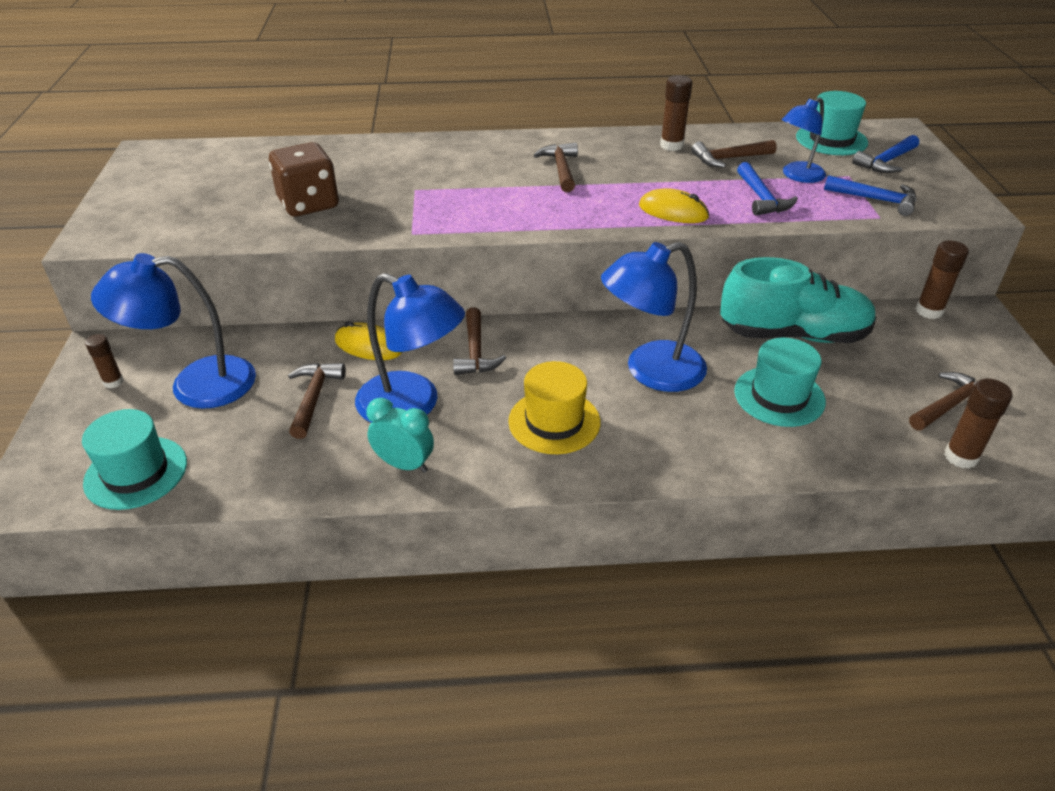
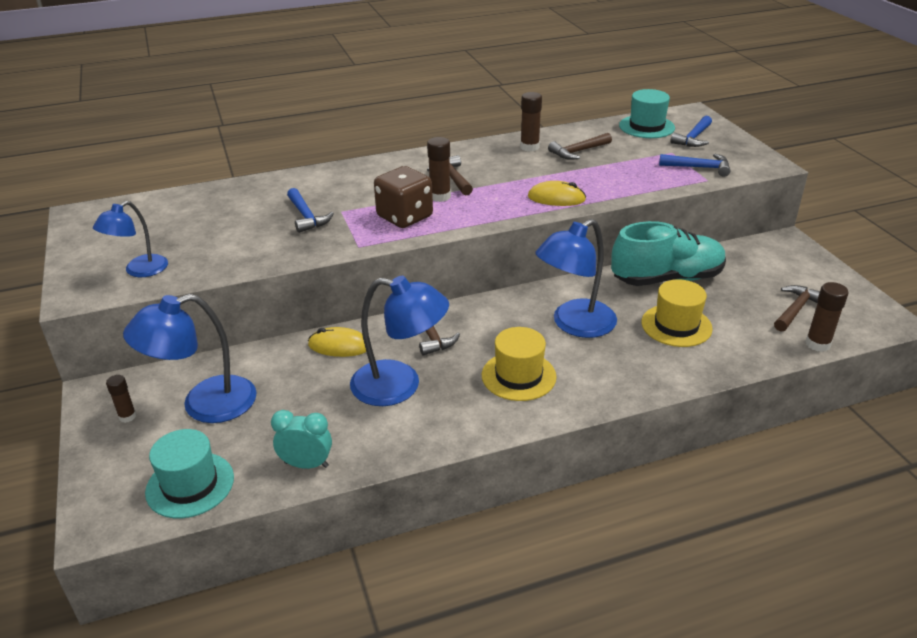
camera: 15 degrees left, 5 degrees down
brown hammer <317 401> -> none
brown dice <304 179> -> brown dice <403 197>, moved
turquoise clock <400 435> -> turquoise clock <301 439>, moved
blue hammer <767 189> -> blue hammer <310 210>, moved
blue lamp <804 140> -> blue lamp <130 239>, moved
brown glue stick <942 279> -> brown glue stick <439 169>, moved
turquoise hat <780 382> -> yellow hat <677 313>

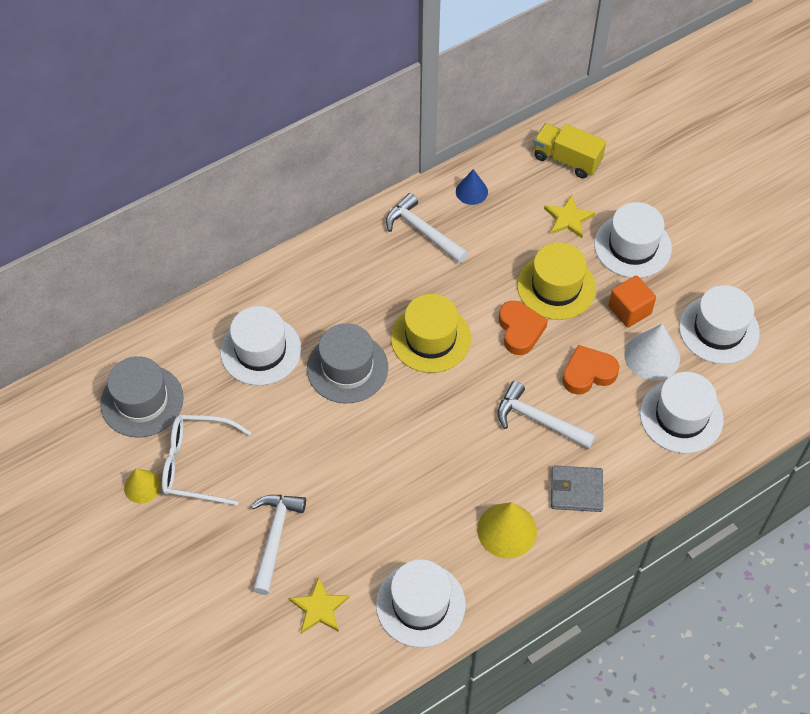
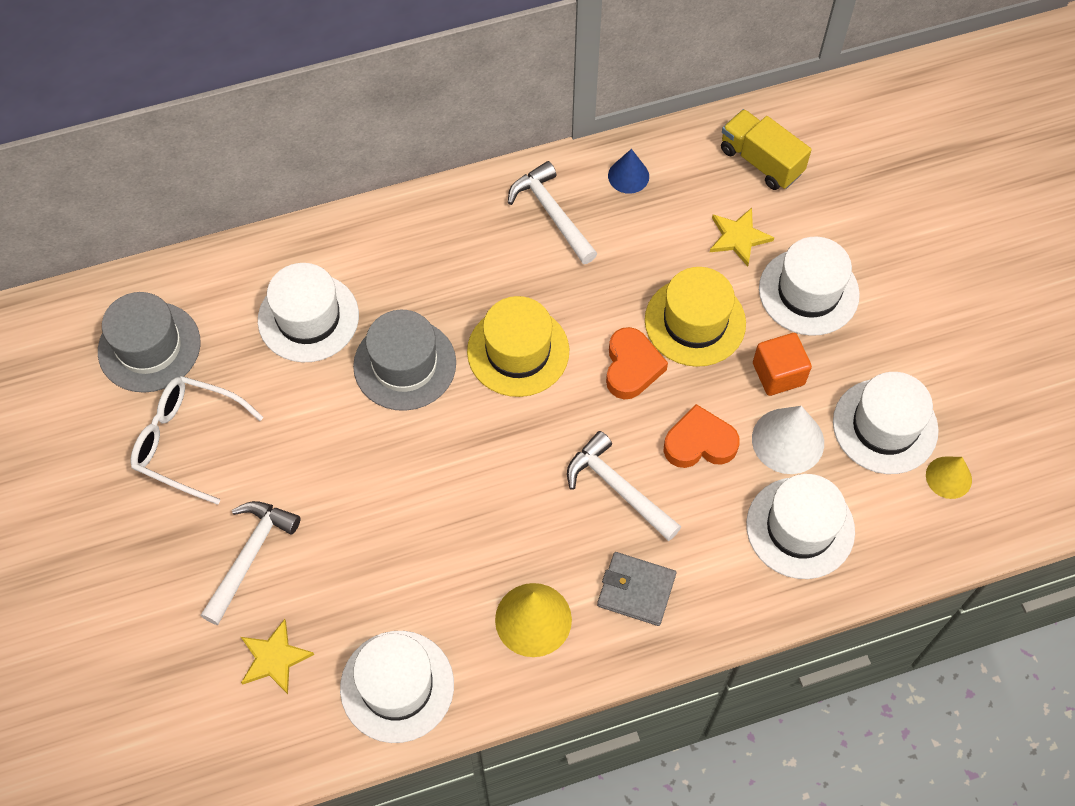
camera: 15 degrees right, 5 degrees up
yellow cone <142 486> -> yellow cone <949 477>, moved

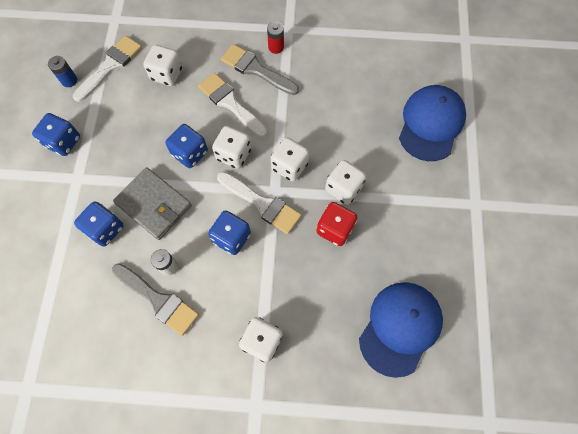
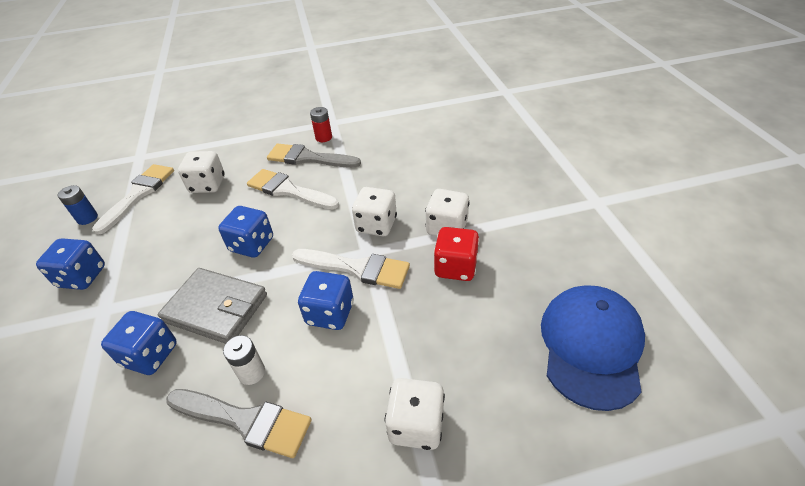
camera: 15 degrees left, 25 degrees down
white dice <231 147> -> none
blue cap <432 123> -> none

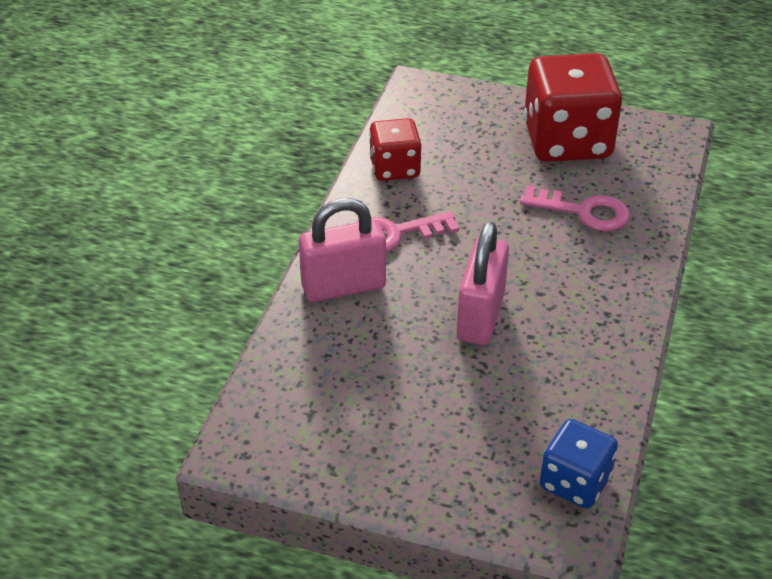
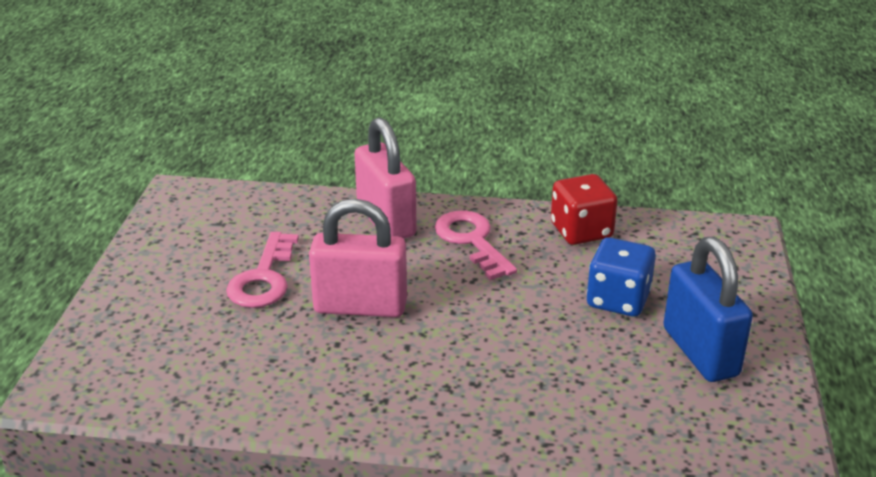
camera: 80 degrees right, 10 degrees down
pink key <575 208> -> pink key <262 270>, moved
blue dice <579 463> -> blue dice <621 277>, moved
red dice <573 107> -> blue padlock <708 309>

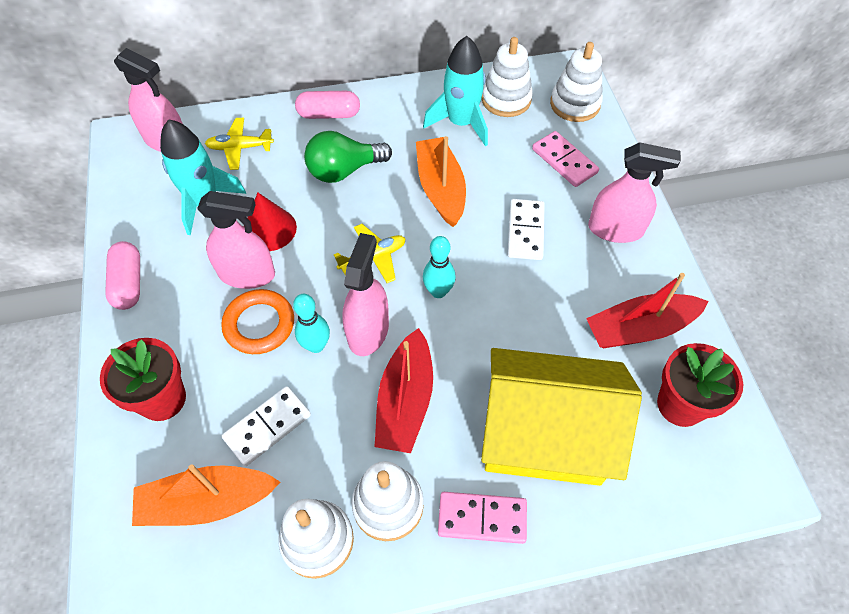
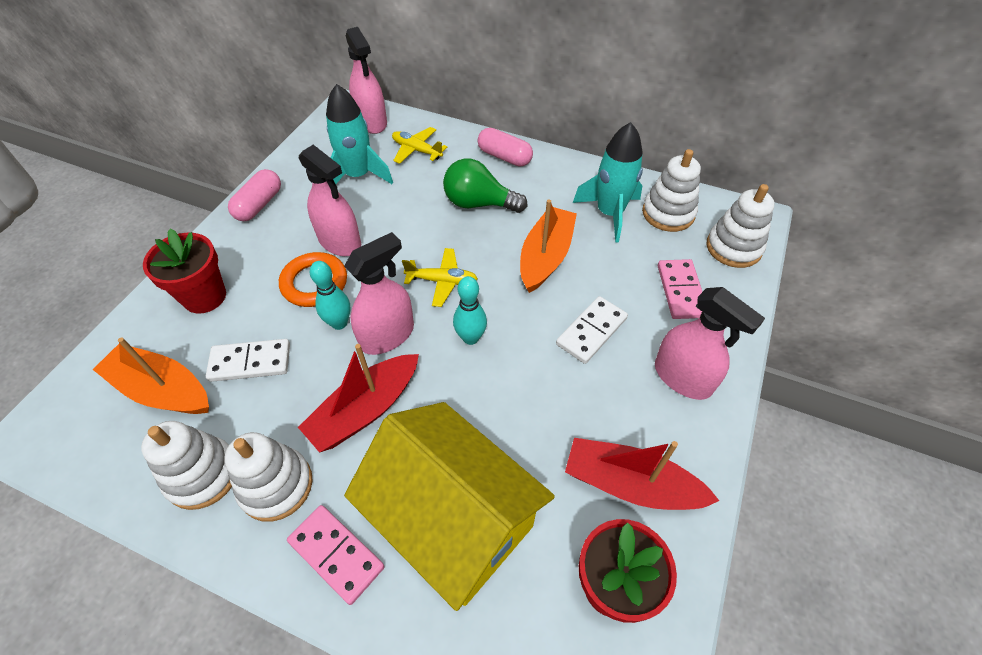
camera: 35 degrees right, 5 degrees down
red cone <272 221> -> none

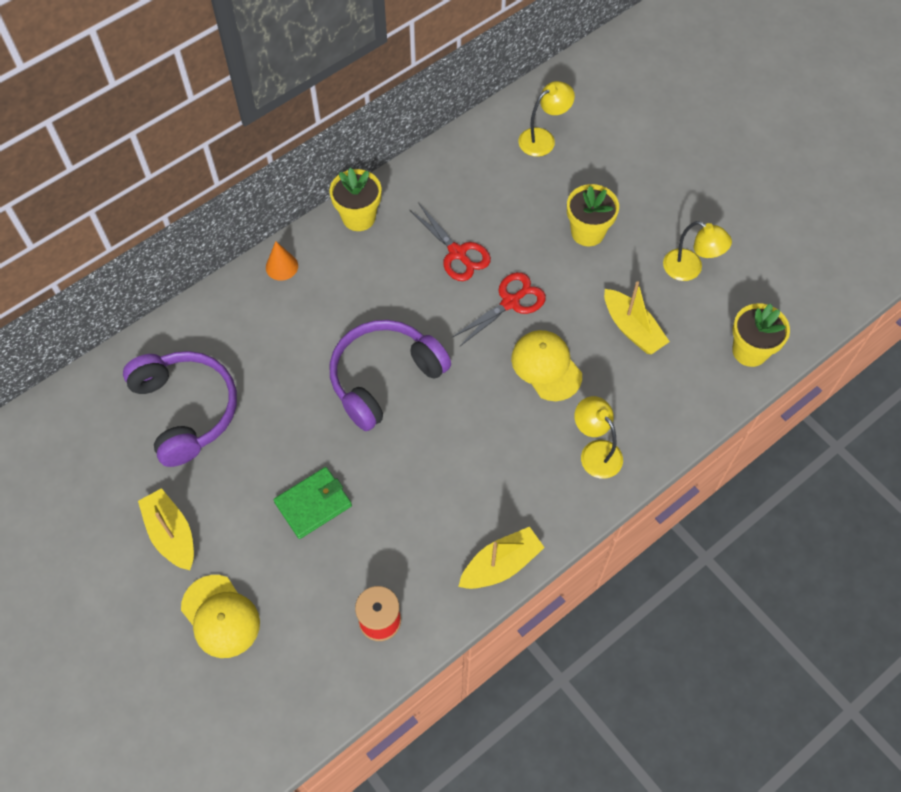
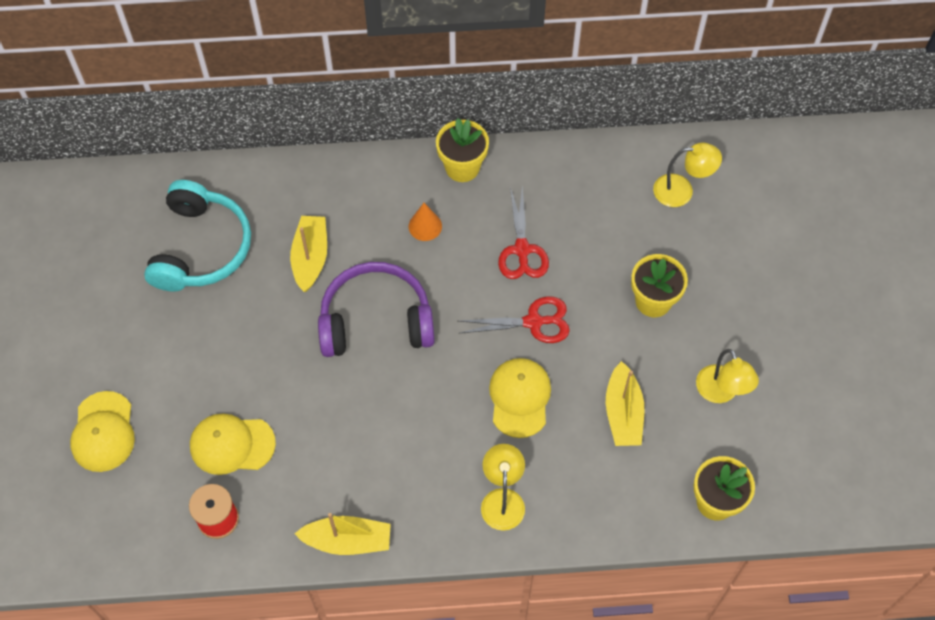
camera: 35 degrees right, 0 degrees up
green wallet <313 503> -> none
none -> yellow cap <233 444>
yellow boat <166 529> -> yellow boat <308 254>, moved
orange cone <282 261> -> orange cone <425 222>, moved
purple headphones <180 409> -> turquoise headphones <197 236>

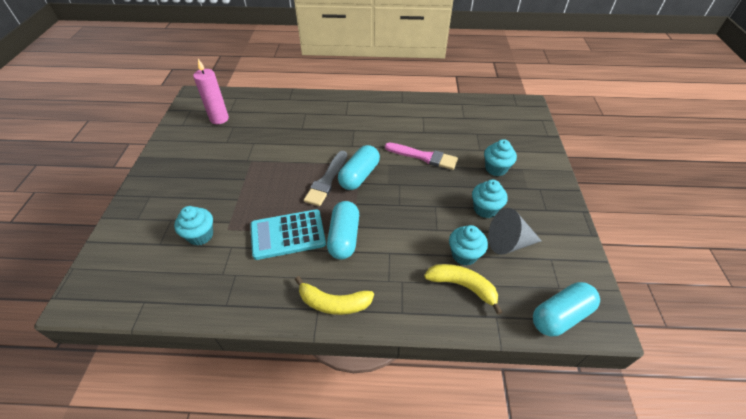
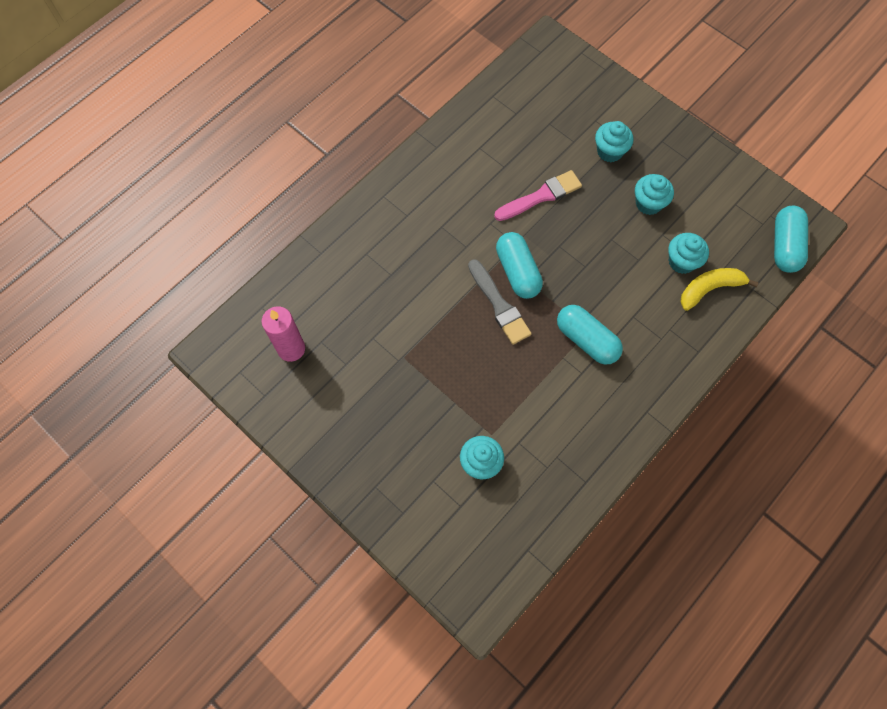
camera: 50 degrees left, 20 degrees up
turquoise calculator <288 234> -> none
yellow banana <334 295> -> none
grey cone <515 231> -> none

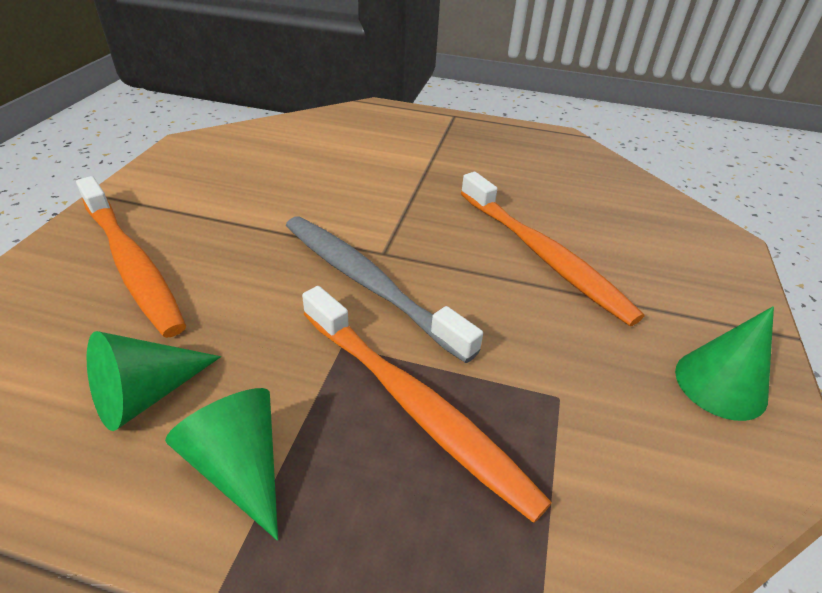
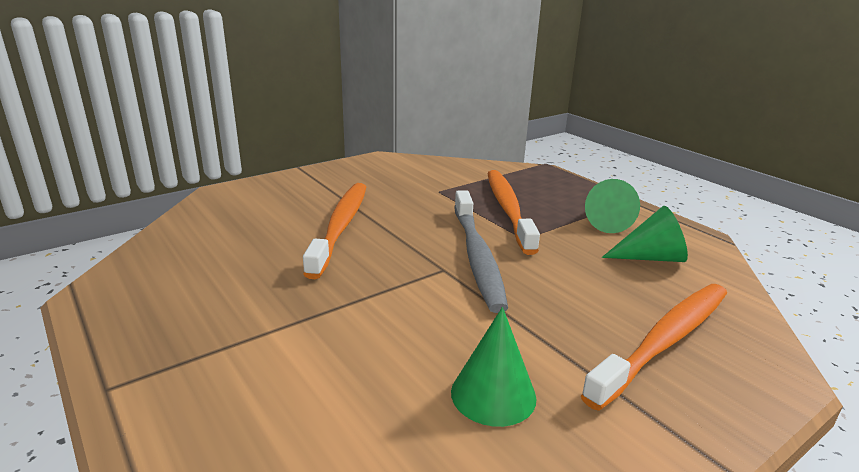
camera: 140 degrees left, 15 degrees down
green cone <724 363> -> green cone <493 367>, moved
orange toothbrush <131 257> -> orange toothbrush <654 347>, 45 degrees clockwise

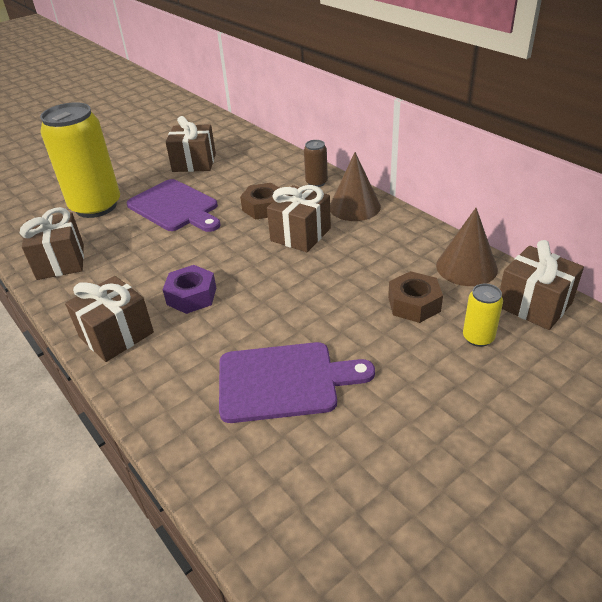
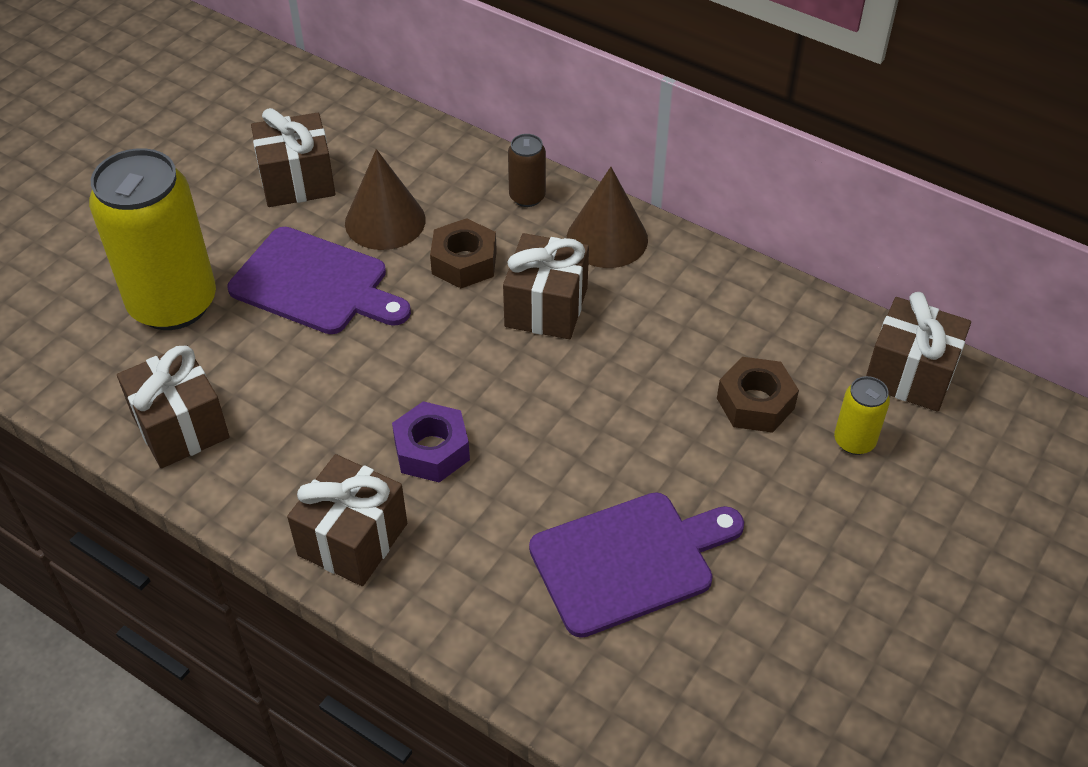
camera: 20 degrees left, 10 degrees up
brown cone <467 247> -> brown cone <385 199>, moved

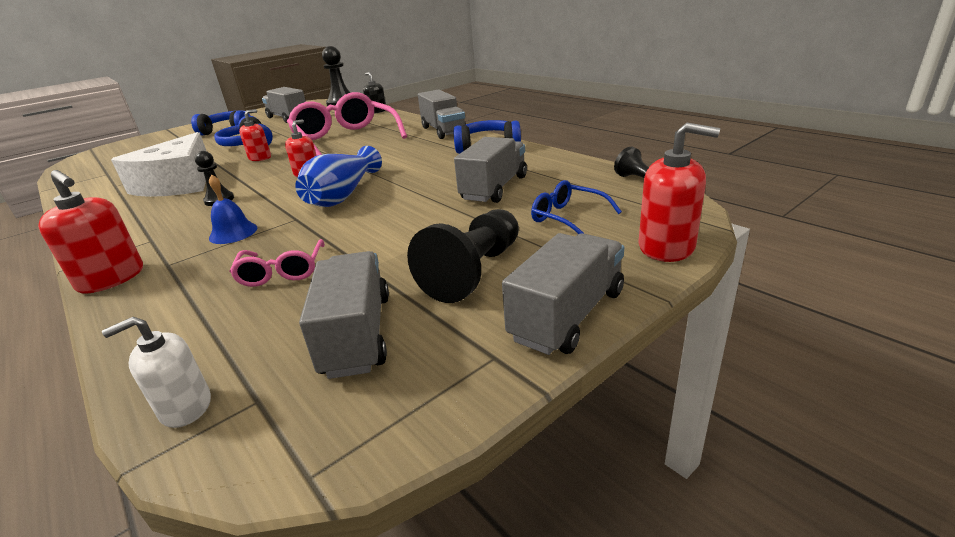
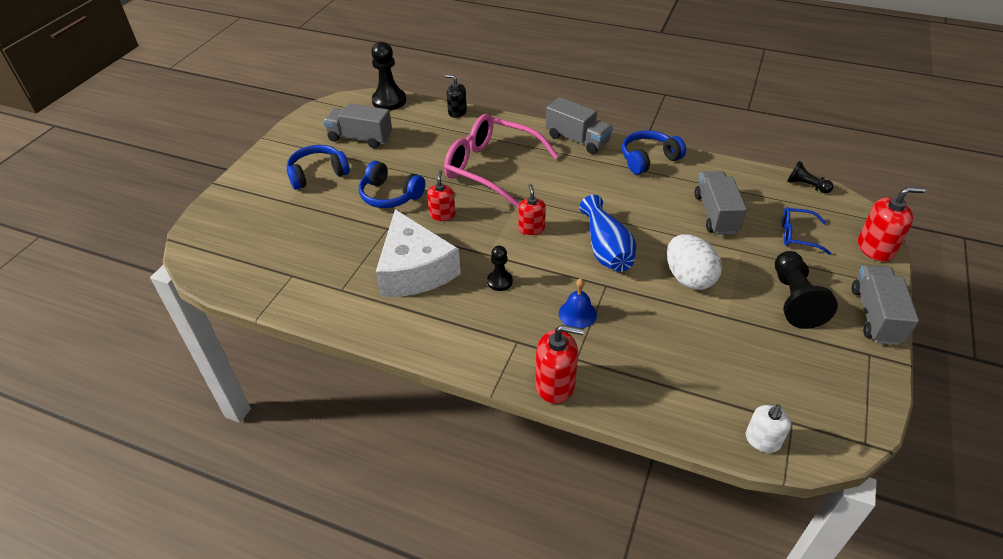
camera: 30 degrees left, 15 degrees up
pink glasses <277 263> -> none
grey truck <344 315> -> none
none -> white egg <694 262>

